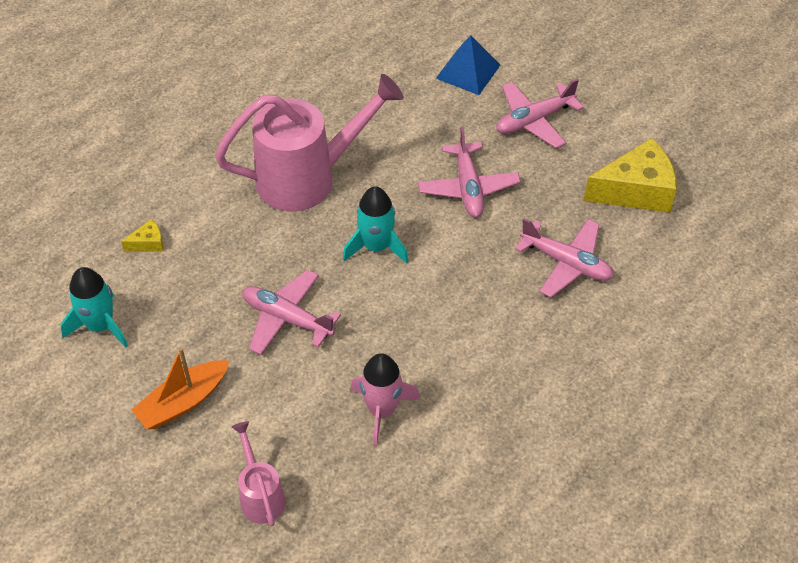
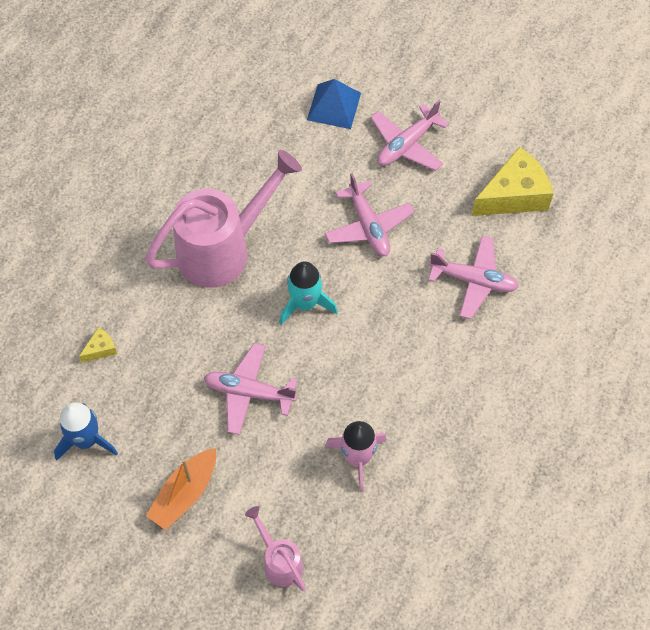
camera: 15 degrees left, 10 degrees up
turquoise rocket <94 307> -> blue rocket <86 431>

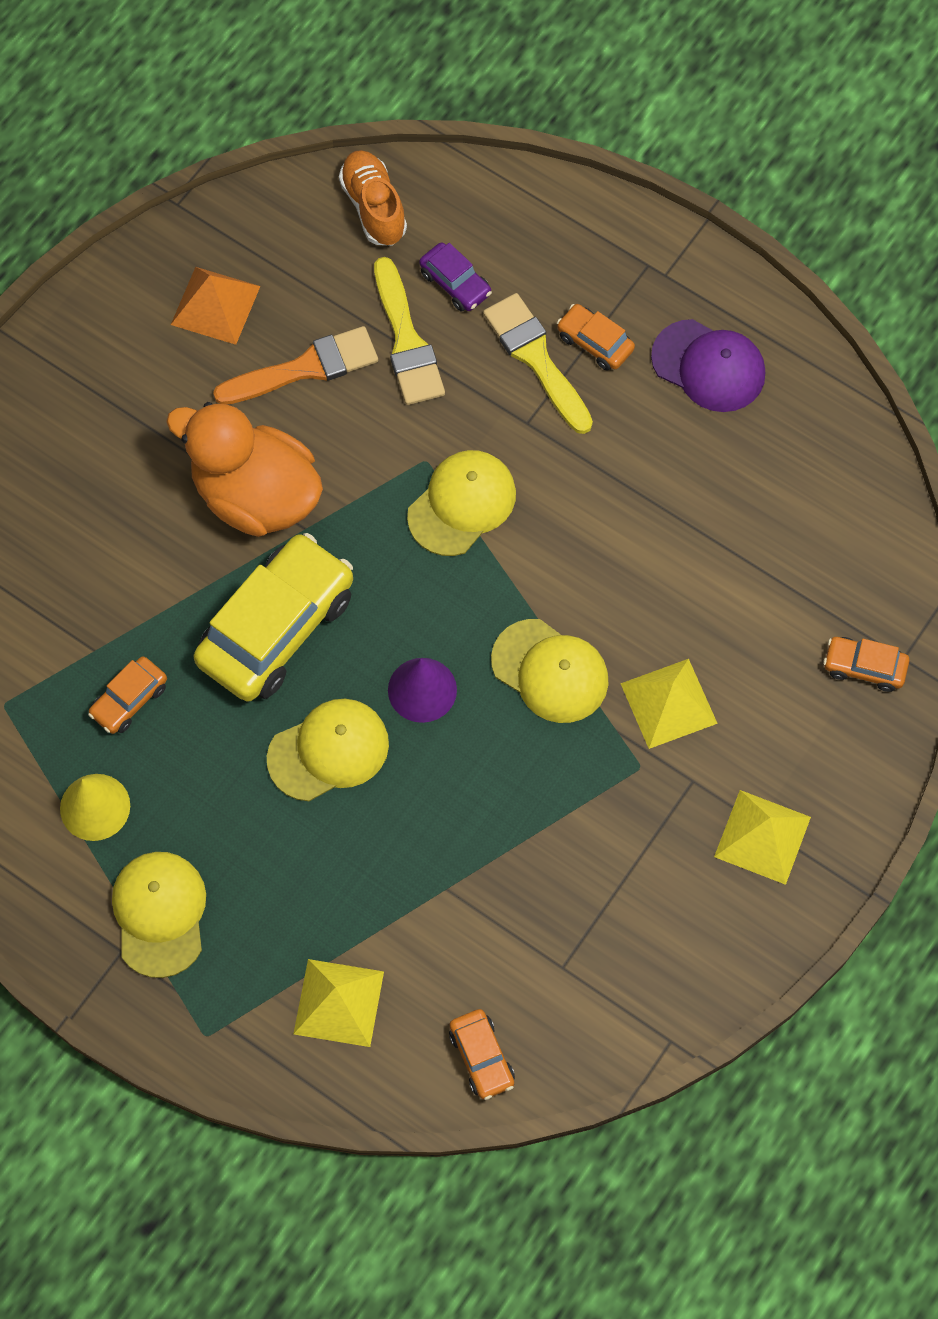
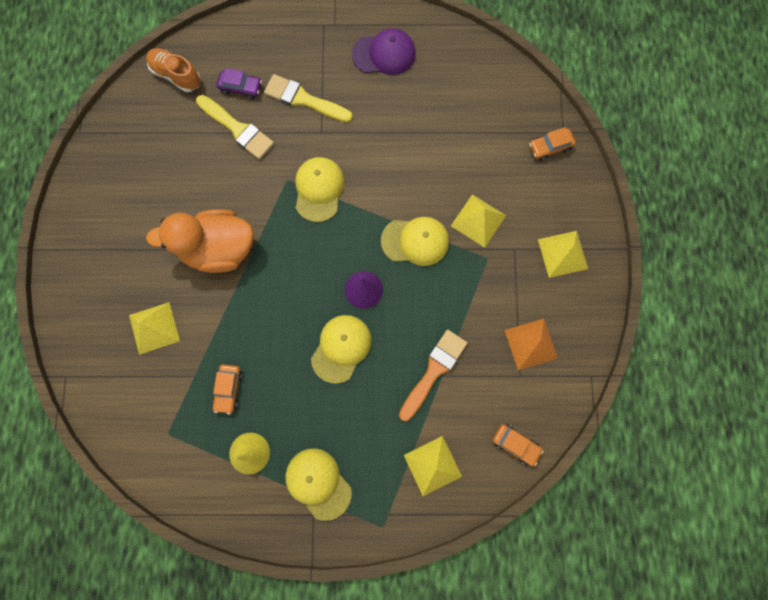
camera: 35 degrees left, 10 degrees up
yellow car <273 617> -> none
orange car <596 337> -> none
none -> yellow pyramid <154 328>
orange pyramid <215 306> -> orange pyramid <531 344>, moved
orange brush <295 365> -> orange brush <433 375>, moved

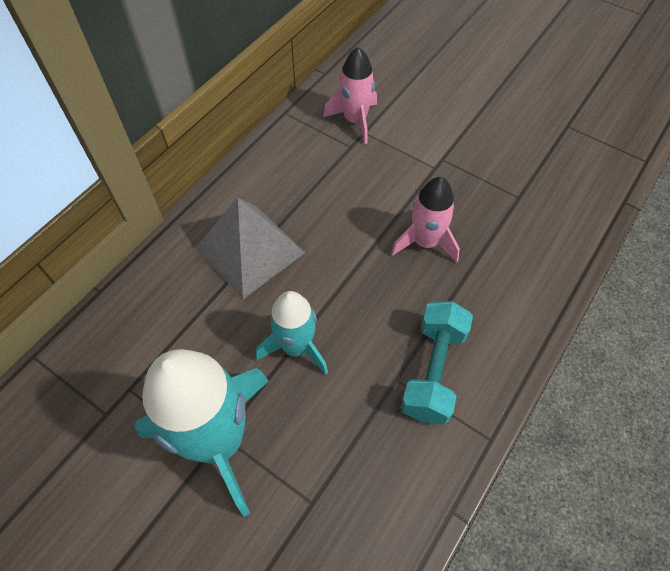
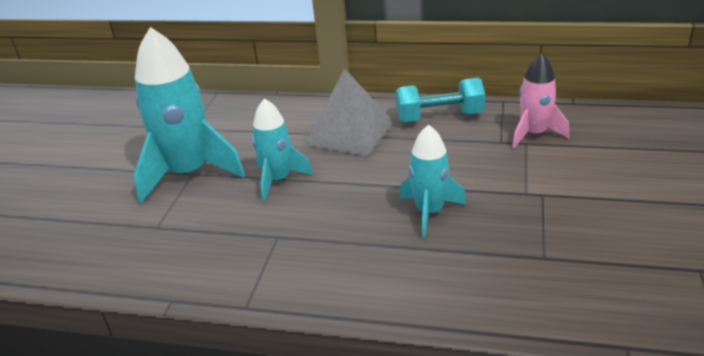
camera: 70 degrees right, 25 degrees down
turquoise dumbbell <437 363> -> turquoise dumbbell <440 100>, moved
pink rocket <425 220> -> turquoise rocket <433 181>

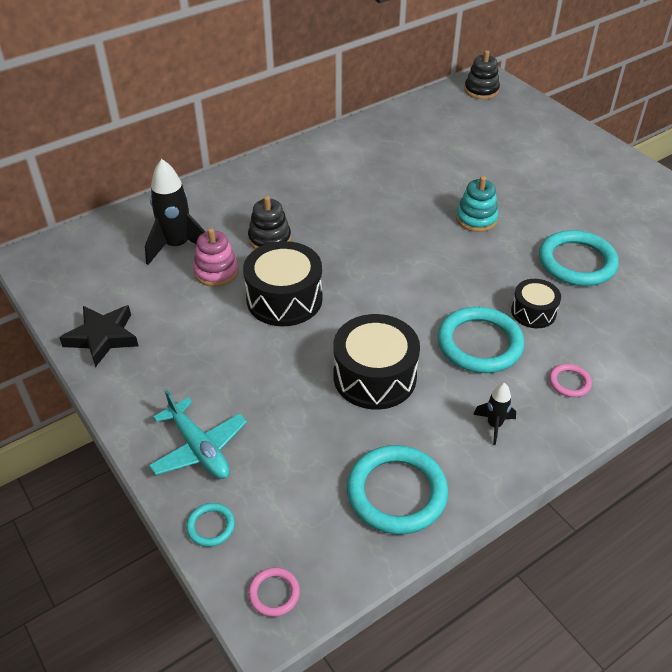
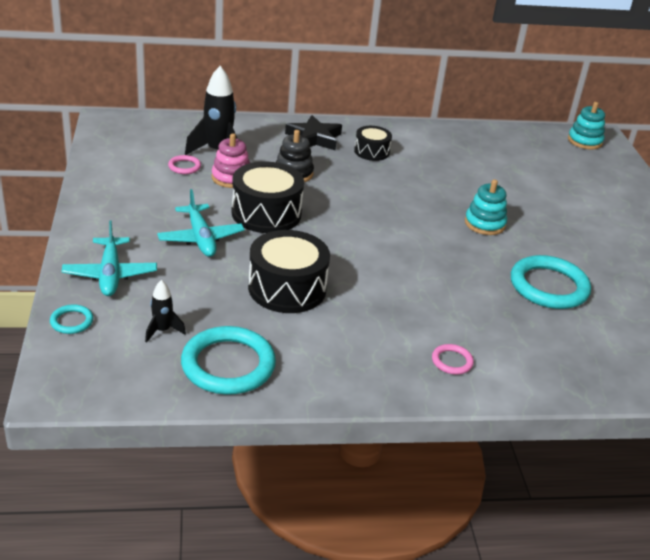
camera: 25 degrees right, 10 degrees down
turquoise ring <481 340> -> none
none -> turquoise plane <201 223>
black star <98 336> -> black star <313 132>, moved
pink ring <274 592> -> pink ring <184 164>, moved
black rocket <494 414> -> black rocket <165 311>, moved
black drum <536 303> -> black drum <373 143>, moved
black stacking toy <482 74> -> turquoise stacking toy <586 125>

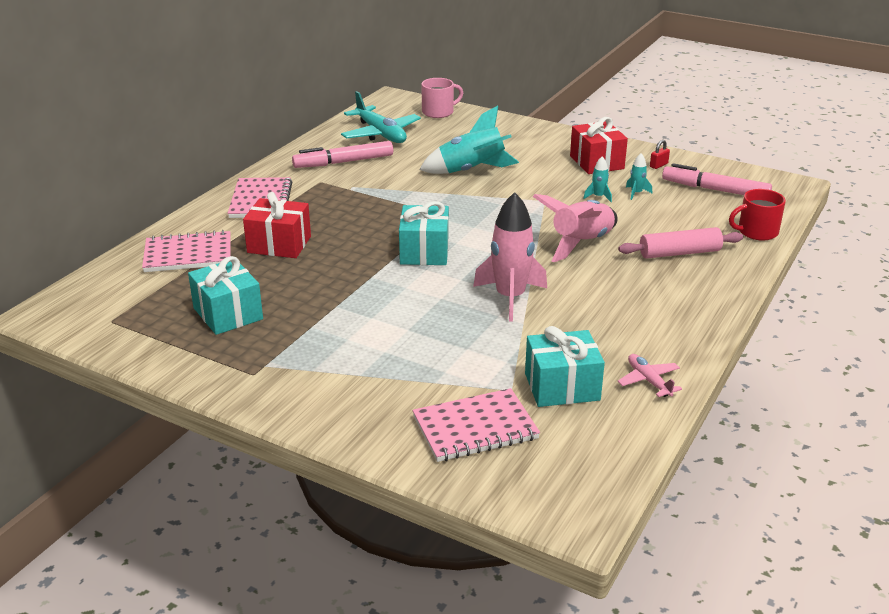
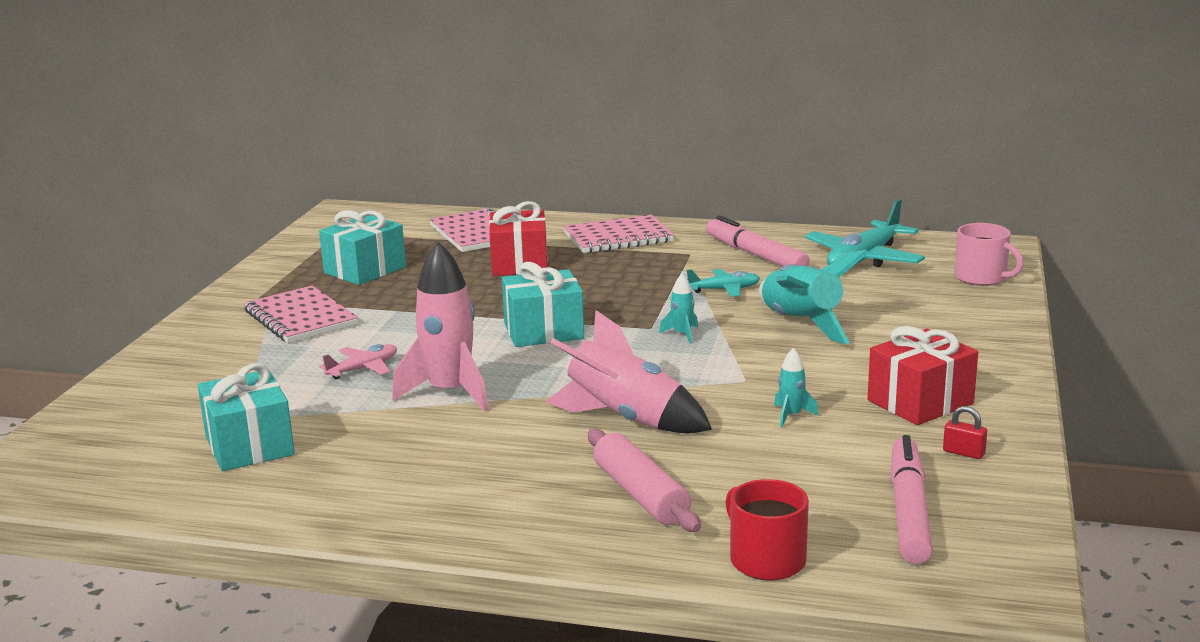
camera: 75 degrees right, 10 degrees down
none -> turquoise plane <723 283>
pink notebook <476 425> -> pink notebook <301 314>, moved
pink plane <649 375> -> pink plane <358 361>, moved
turquoise rocket <639 176> -> turquoise rocket <678 309>, moved

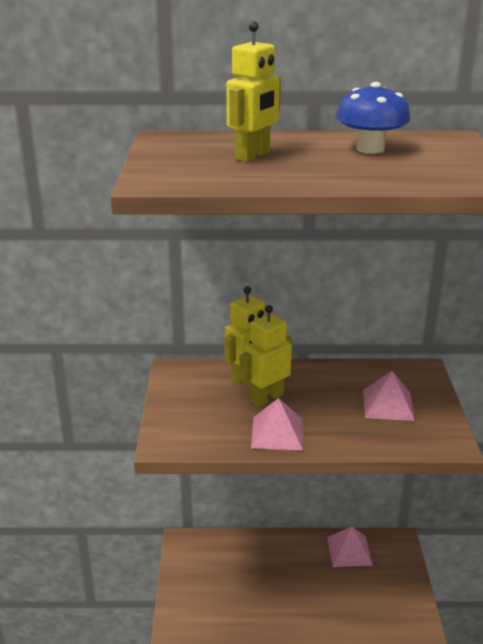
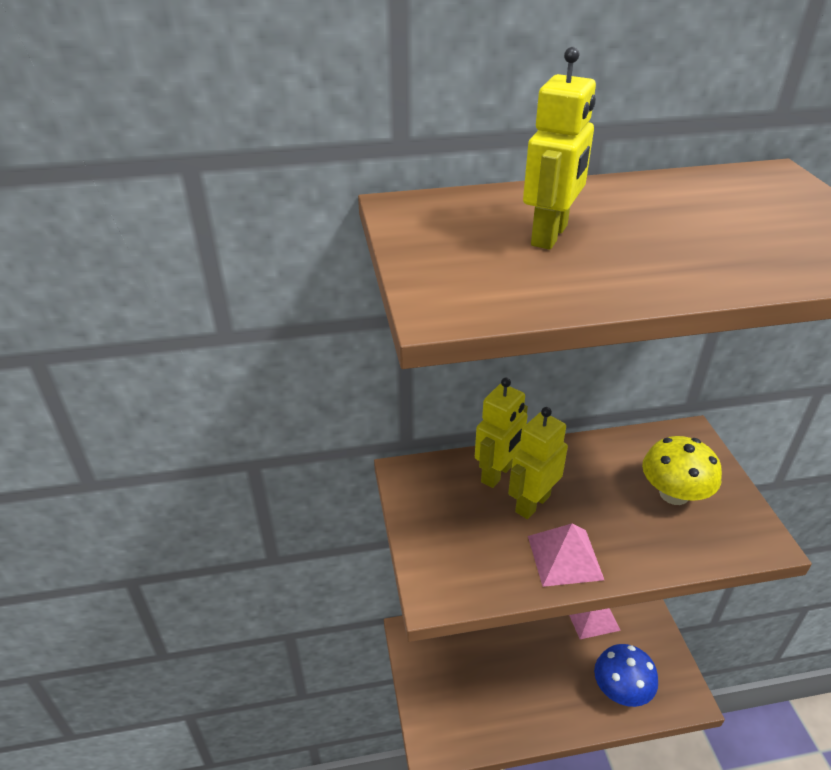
camera: 10 degrees left, 10 degrees up
blue mushroom <373 118> -> blue mushroom <626 675>, moved
pink pyramid <389 396> -> yellow mushroom <682 470>

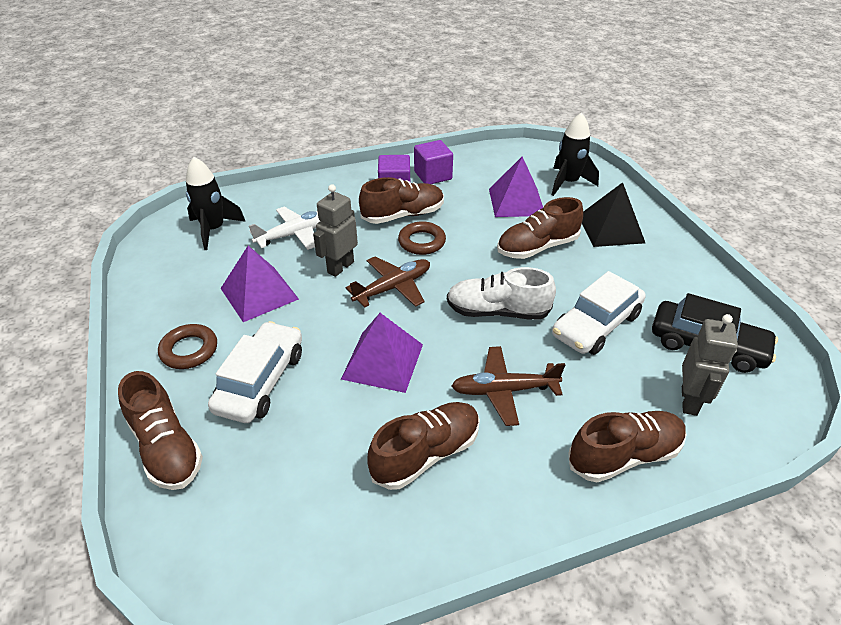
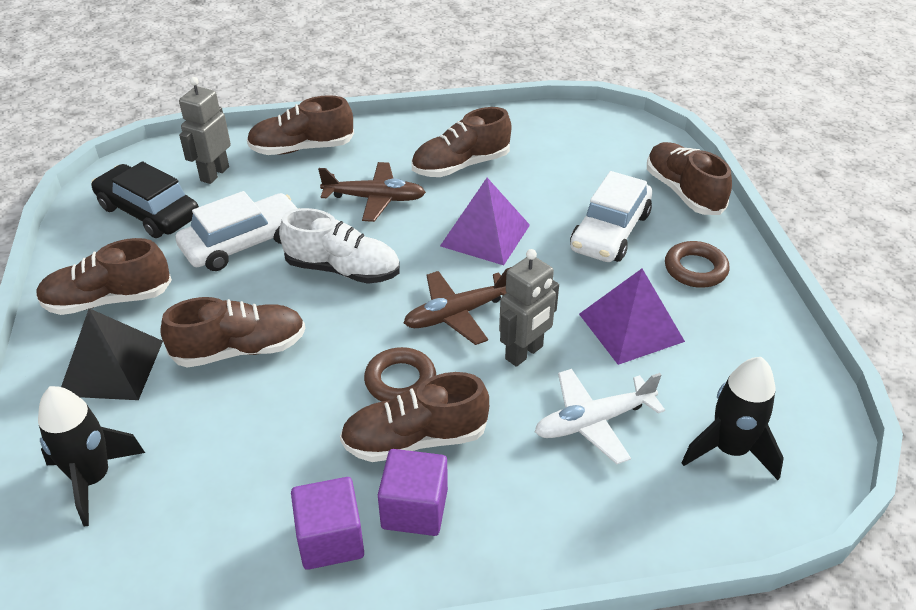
camera: 170 degrees left, 0 degrees up
purple pyramid <516 187> -> none
none -> brown shoe <104 276>

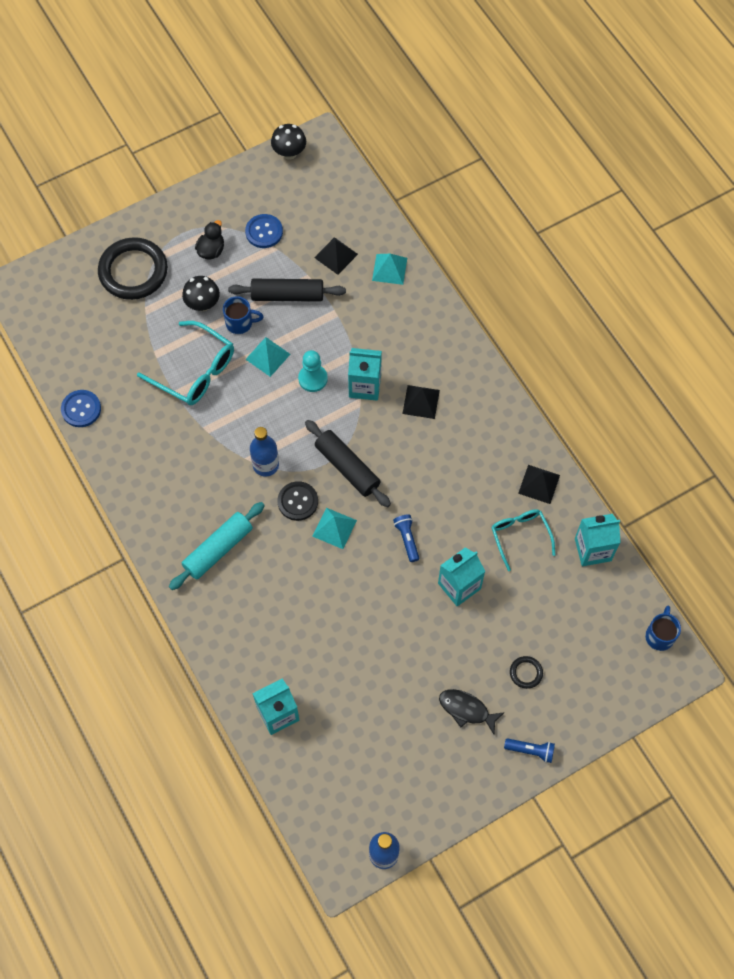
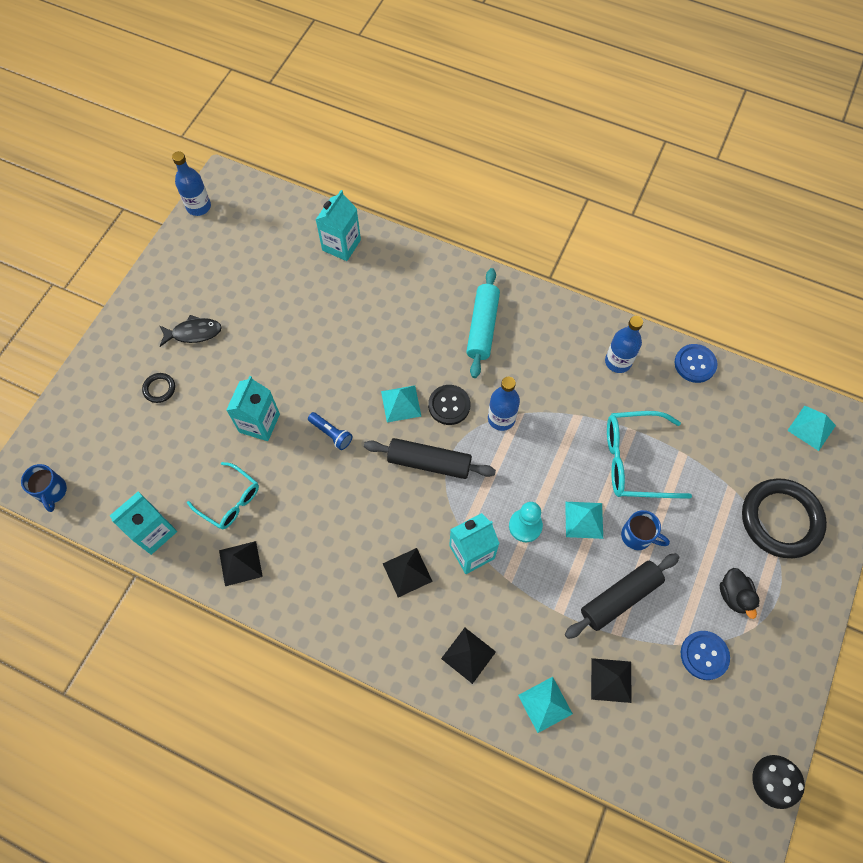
camera: 145 degrees right, 0 degrees up
black mushroom <201 293> -> none
blue flashlight <529 750> -> none
none -> black pyramid <468 656>
none -> blue bottle <624 344>
none -> turquoise pyramid <811 428>
blue mug <243 315> -> blue mug <645 530>, 120 degrees counterclockwise

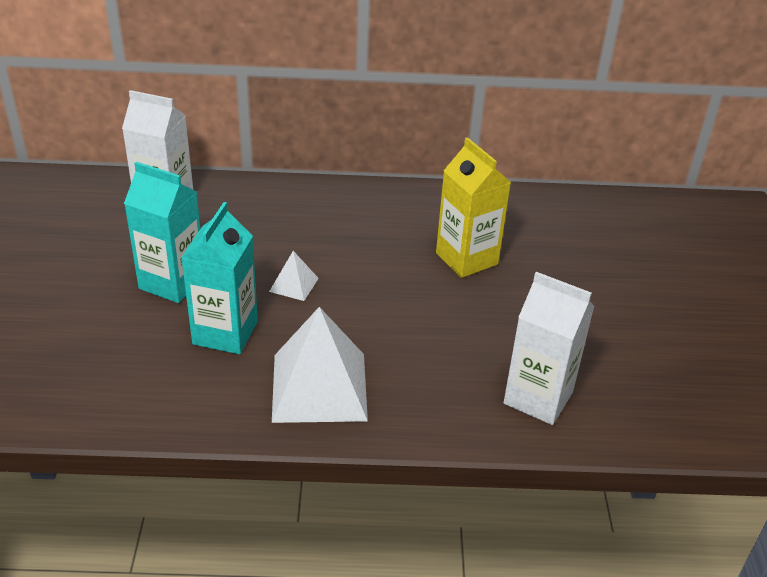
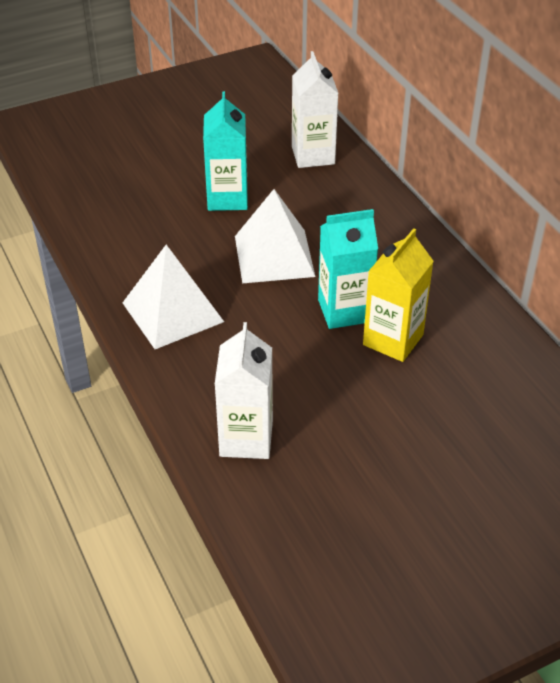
camera: 65 degrees right, 5 degrees up
turquoise carton <219 278> -> turquoise carton <348 269>, moved
white pyramid <294 276> -> white pyramid <275 236>, x2.18

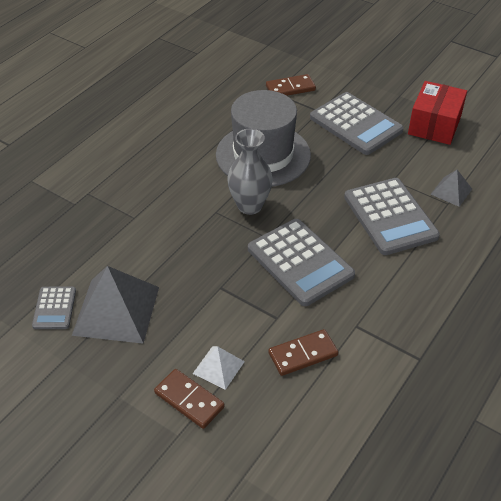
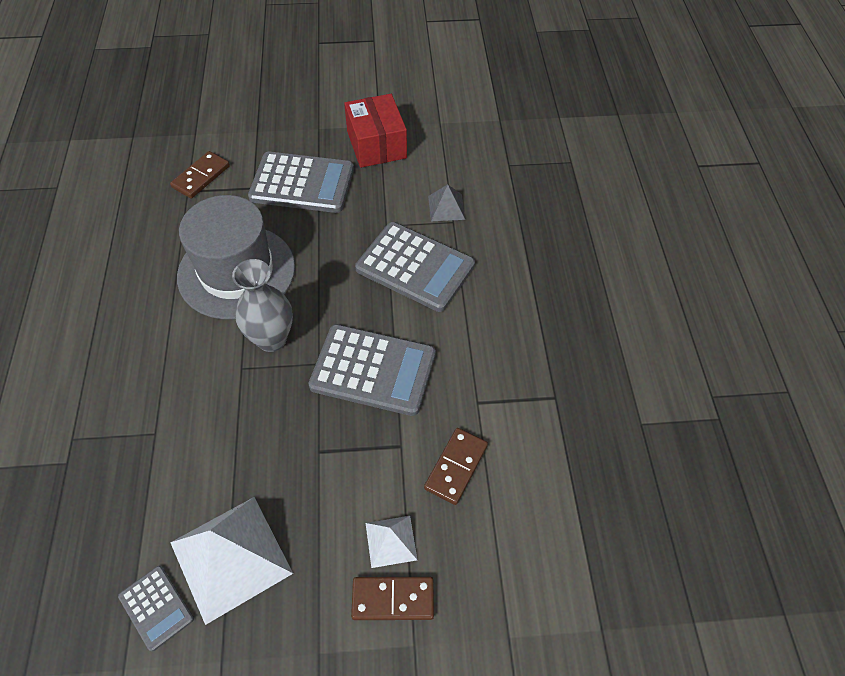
camera: 40 degrees left, 10 degrees up
grey pyramid <115 305> -> white pyramid <231 561>

